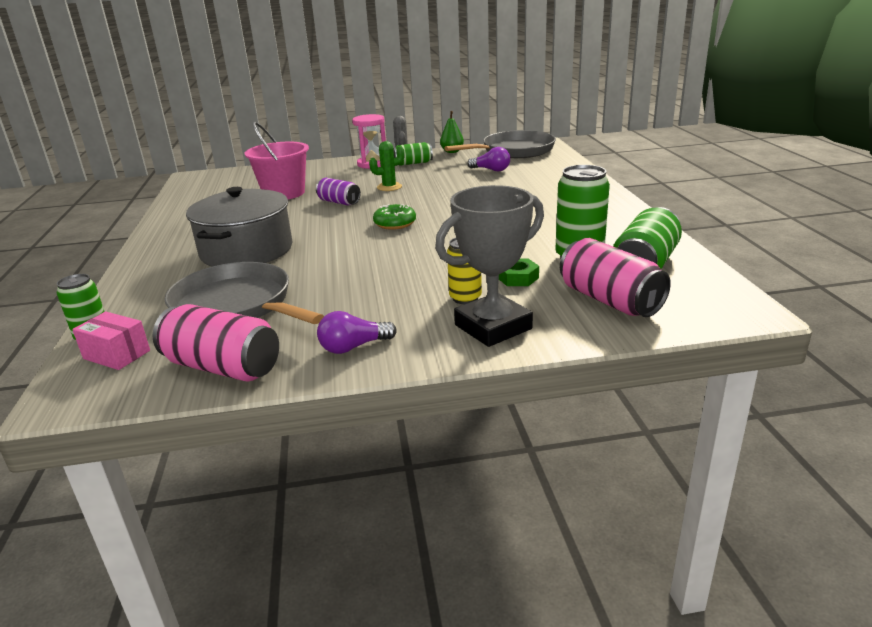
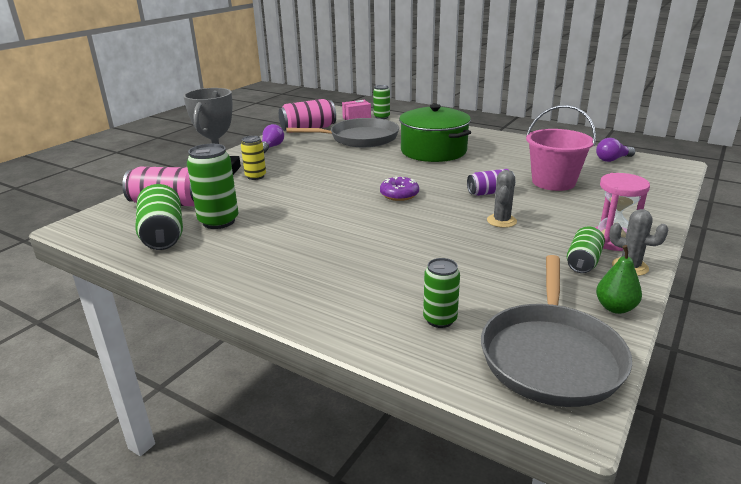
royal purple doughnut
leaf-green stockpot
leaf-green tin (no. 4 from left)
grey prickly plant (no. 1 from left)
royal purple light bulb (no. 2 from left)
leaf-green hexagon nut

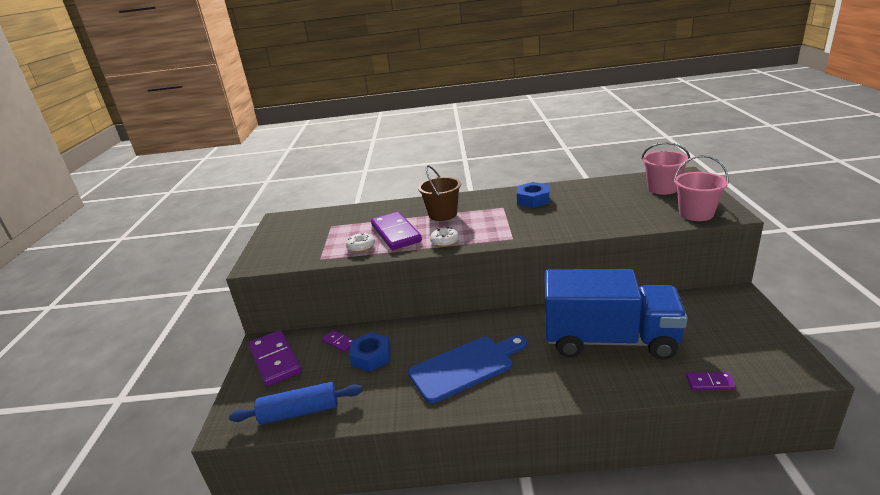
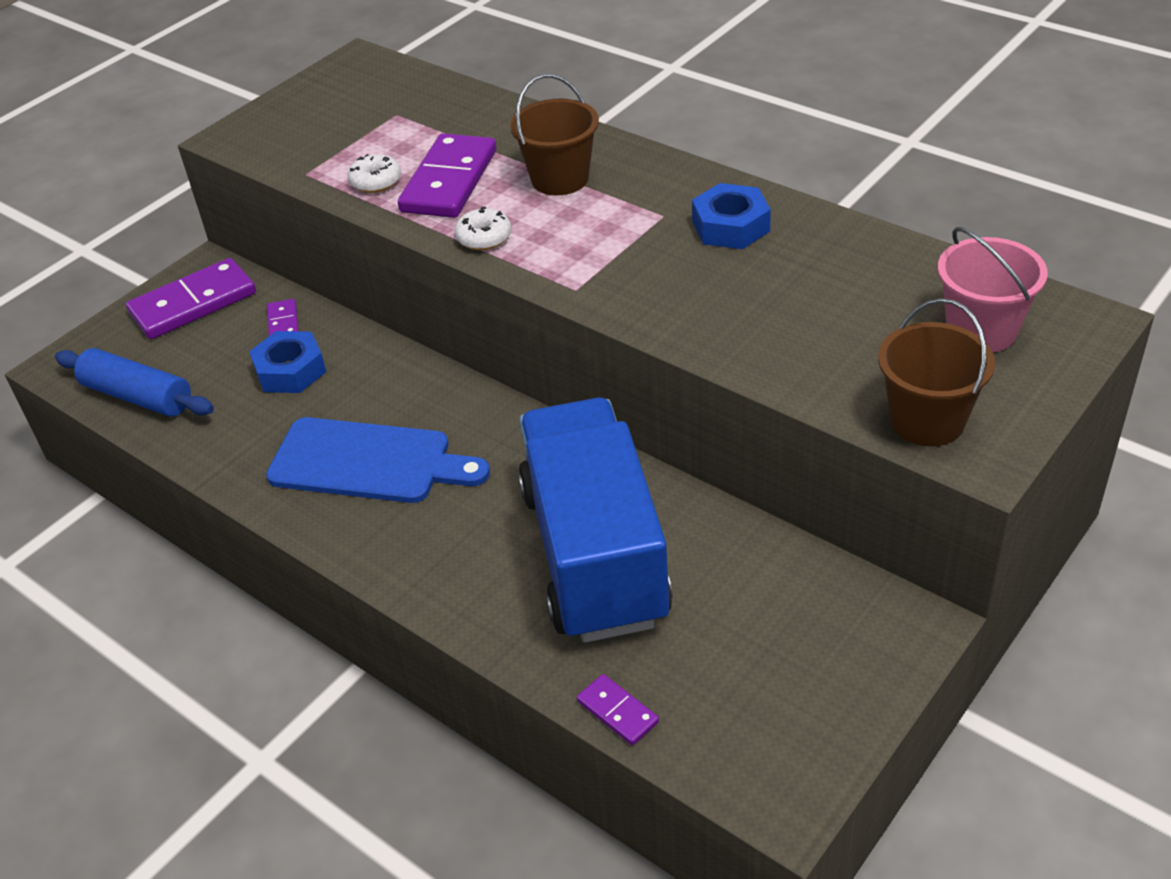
royal purple domino piece (no. 1 from left)
royal blue lorry
dark brown sand bucket (no. 2 from left)

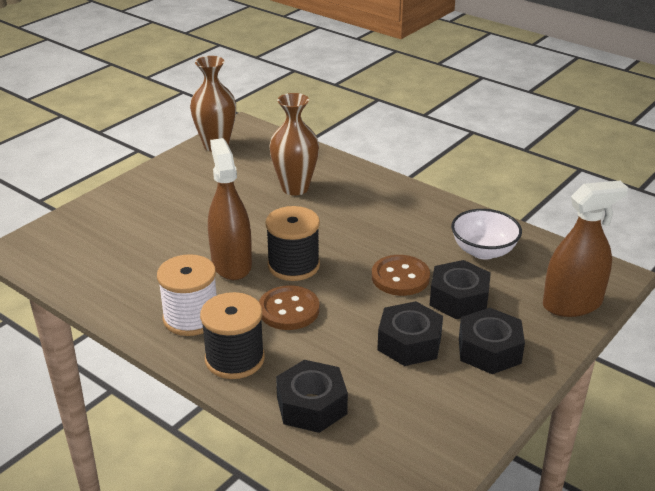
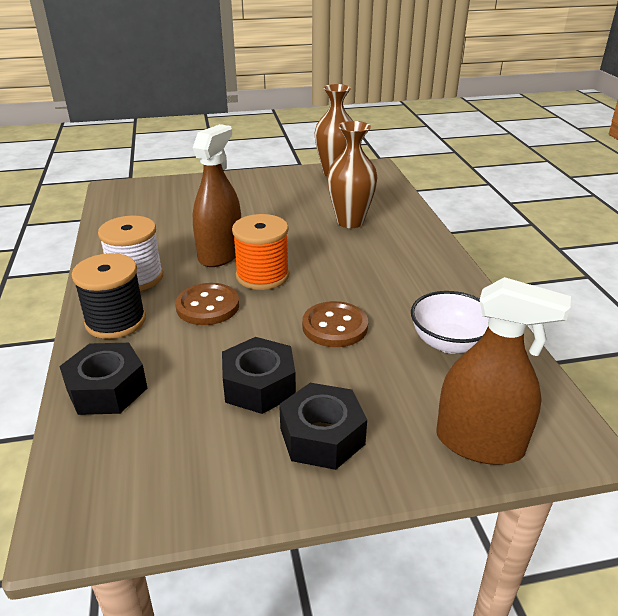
bright orange reel of thread
jet-black hexagon nut (no. 3 from left in the first image)

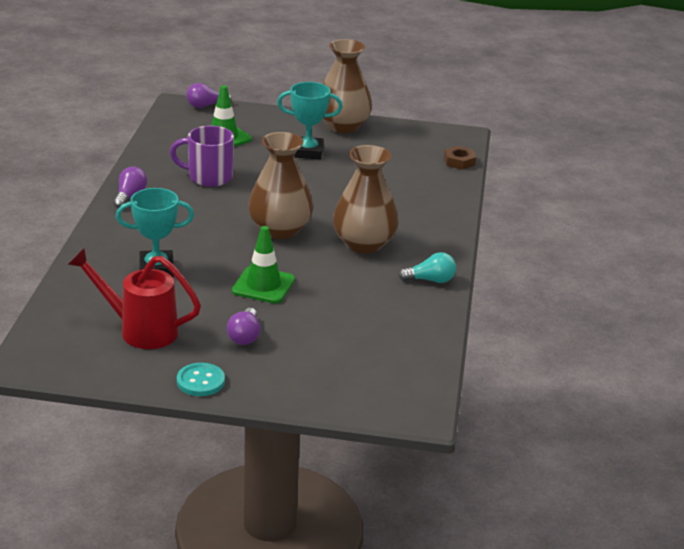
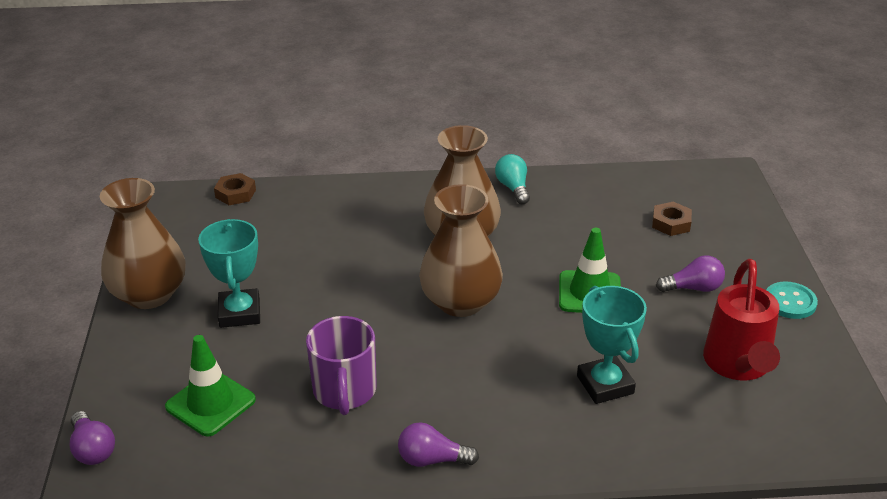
dark brown hexagon nut (no. 2 from left)

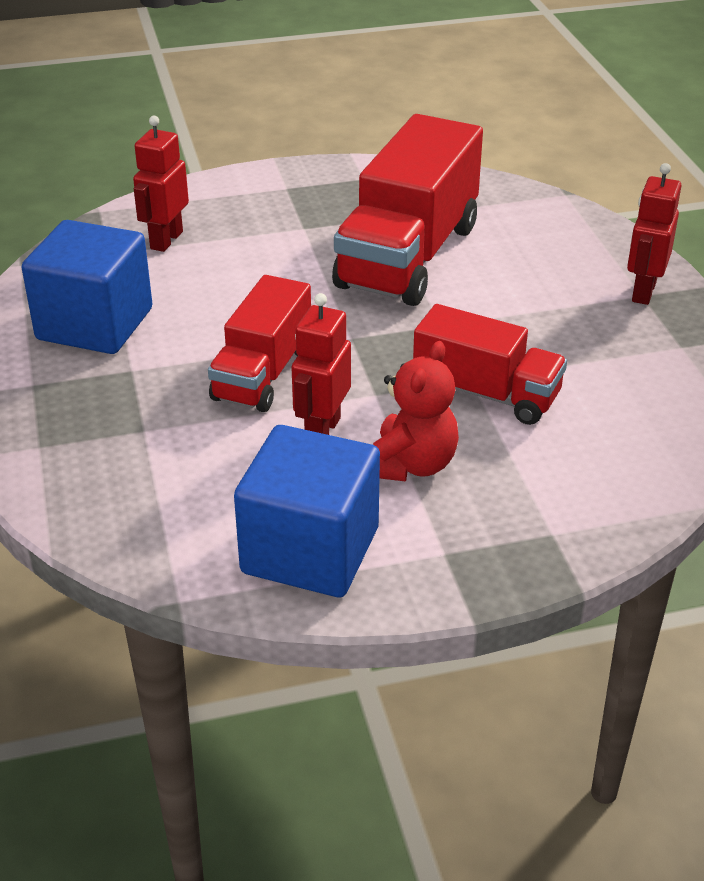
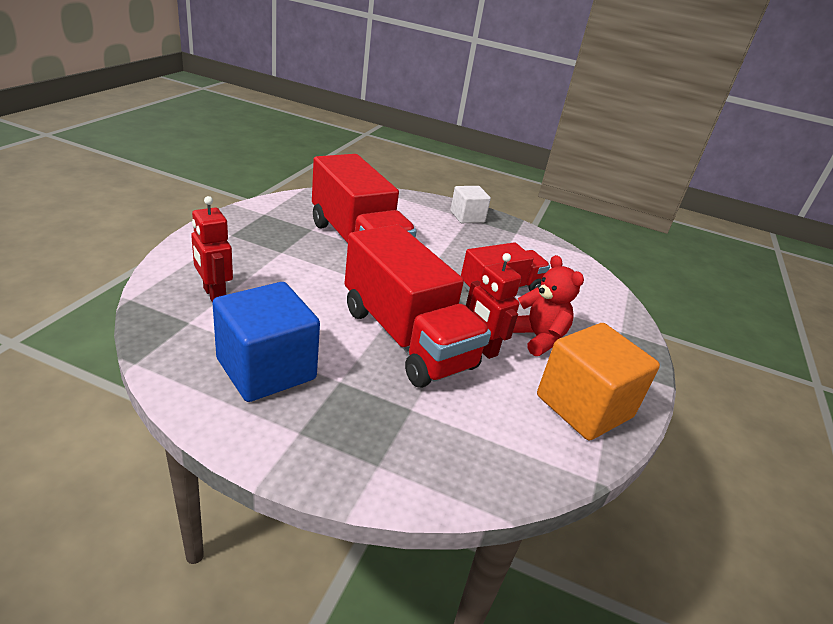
scarlet lorry (no. 2 from left)
snow-white block
bright orange block

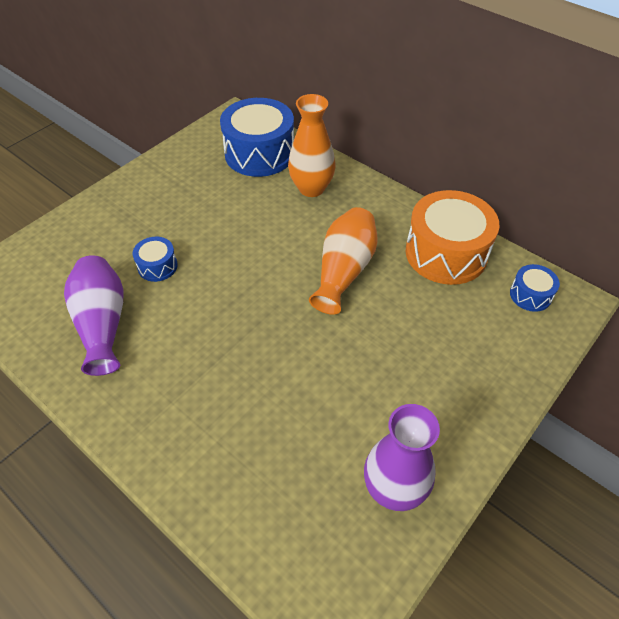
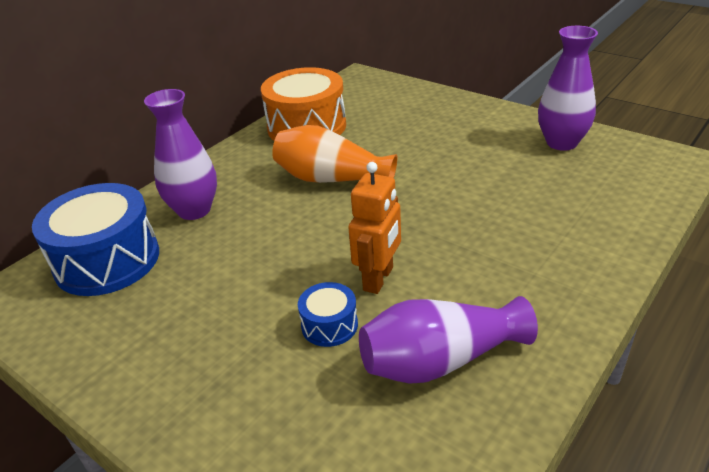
royal purple vase (no. 1 from left)
bright orange robot
royal blue snare drum (no. 3 from left in the first image)

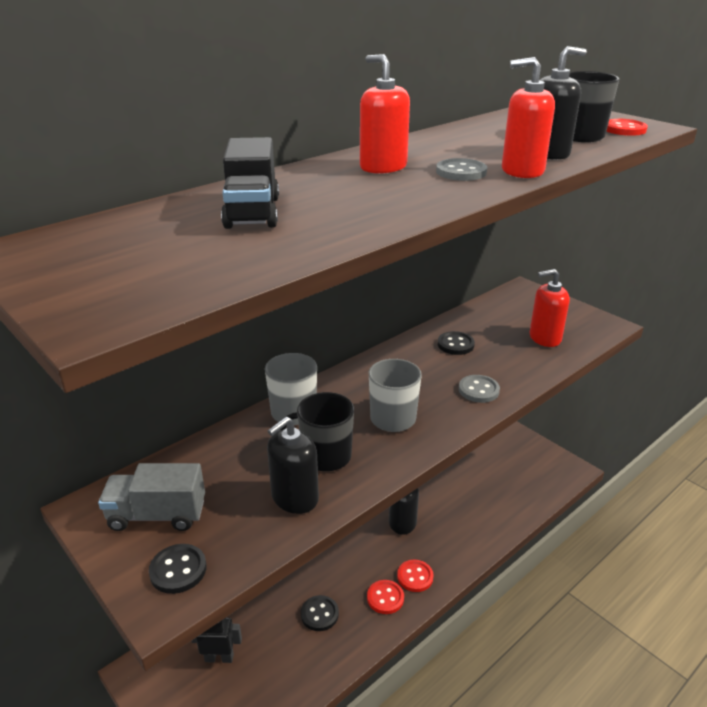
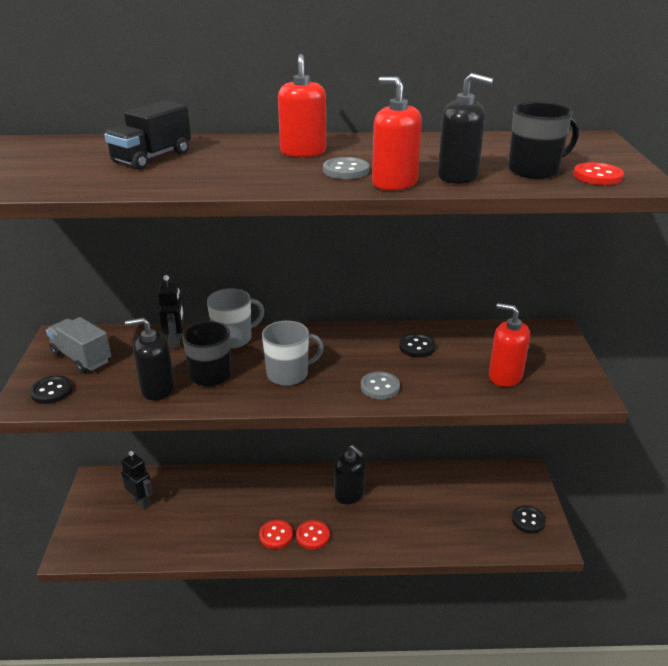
jet-black robot (no. 2 from left)
jet-black sewing button (no. 3 from left)

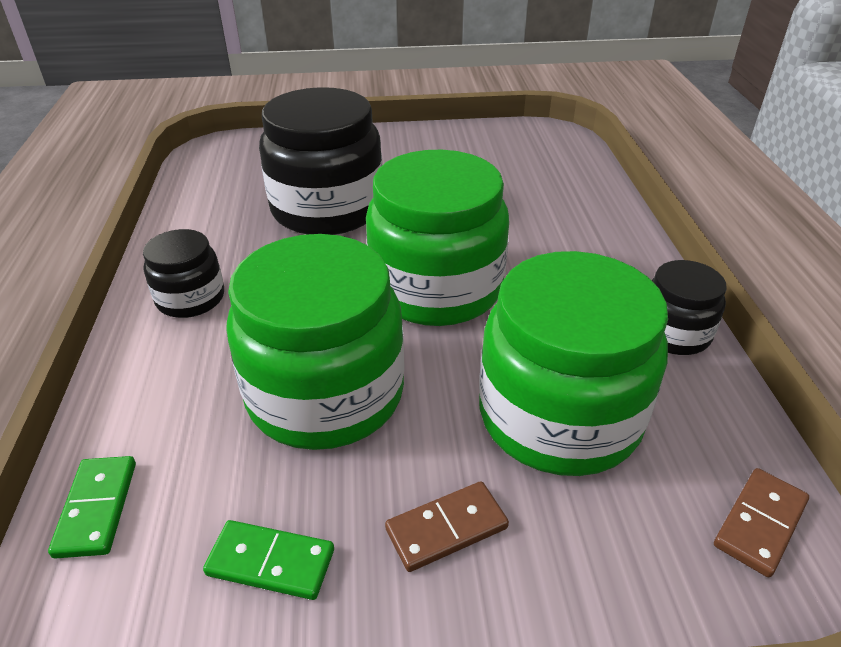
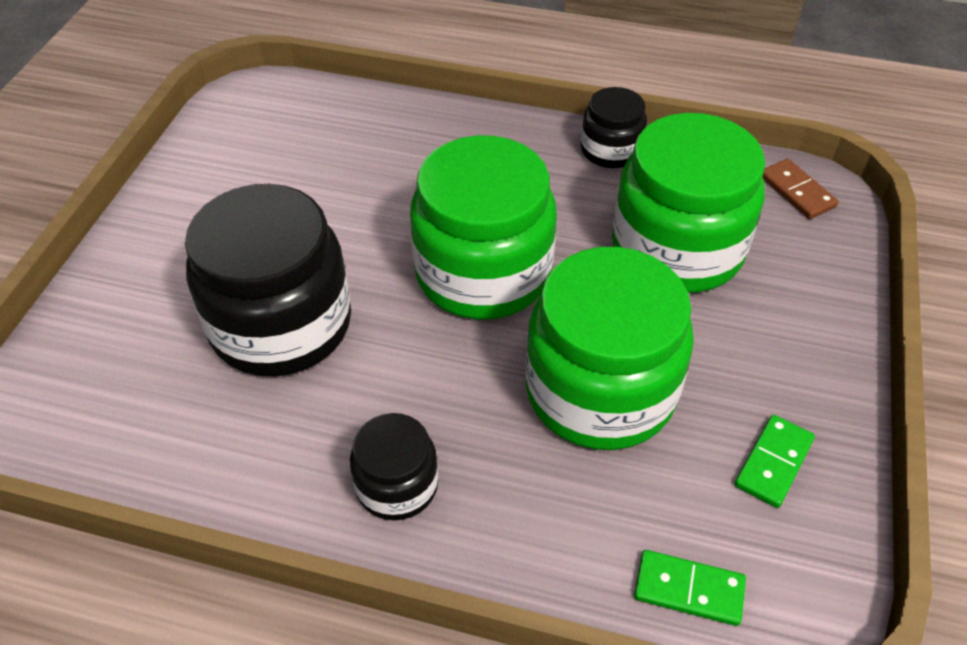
dark brown domino piece (no. 1 from left in the first image)

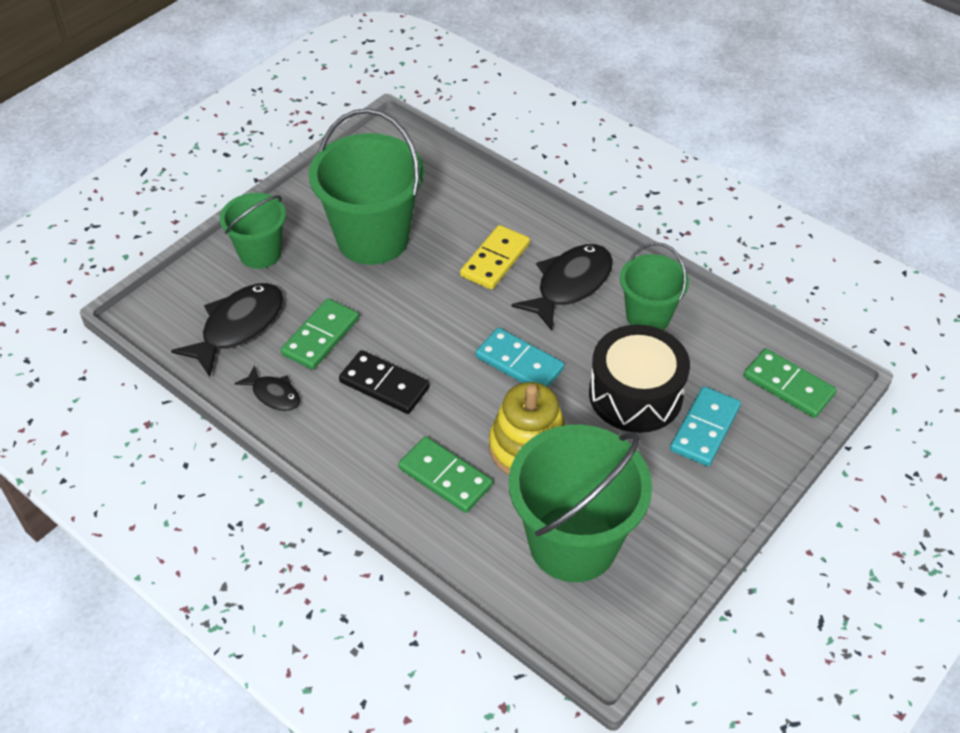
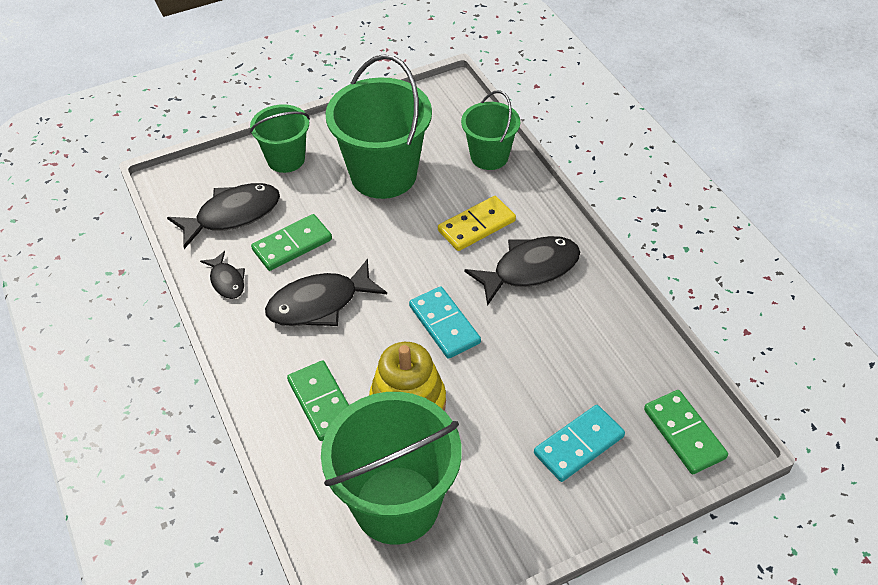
jet-black toy fish (no. 3 from left)
leaf-green sand bucket (no. 4 from left)
jet-black snare drum

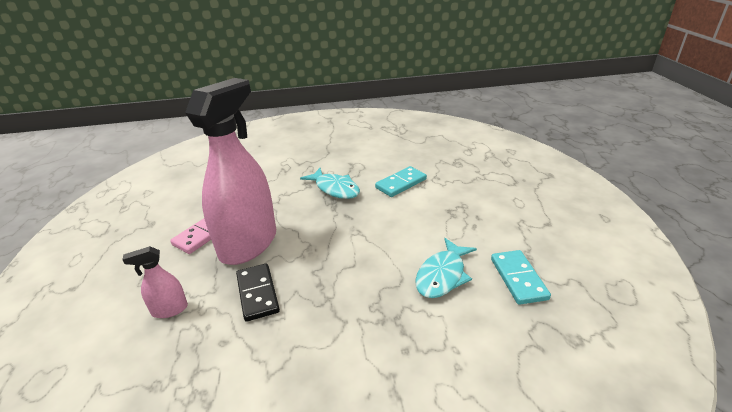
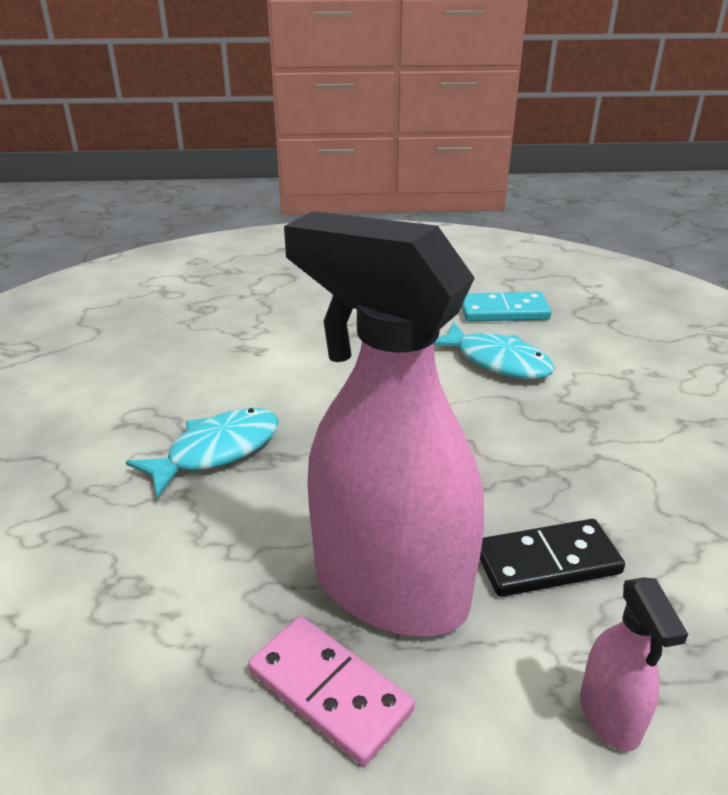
aqua domino piece (no. 1 from left in the first image)

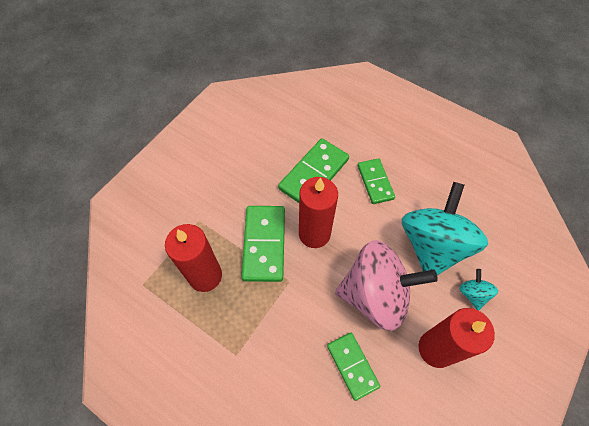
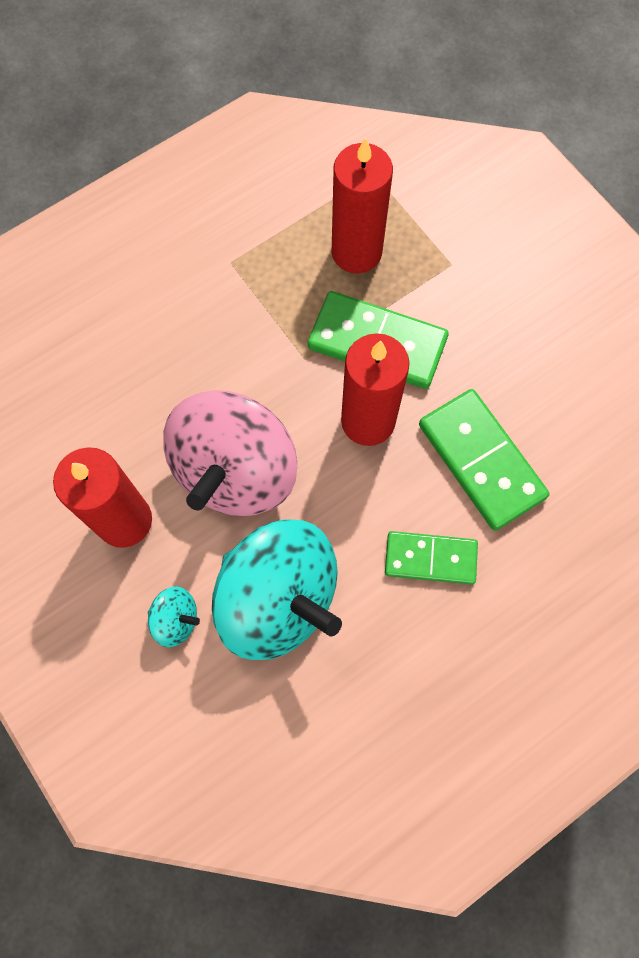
leaf-green domino piece (no. 3 from left in the first image)

